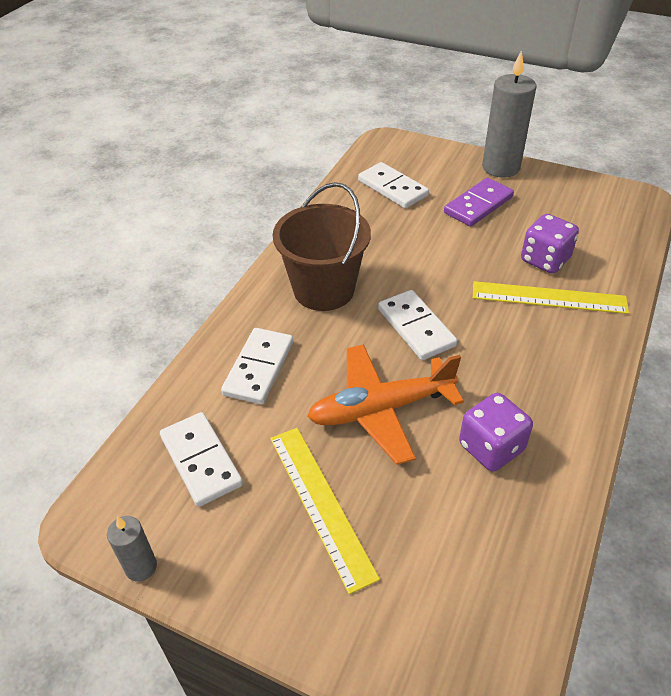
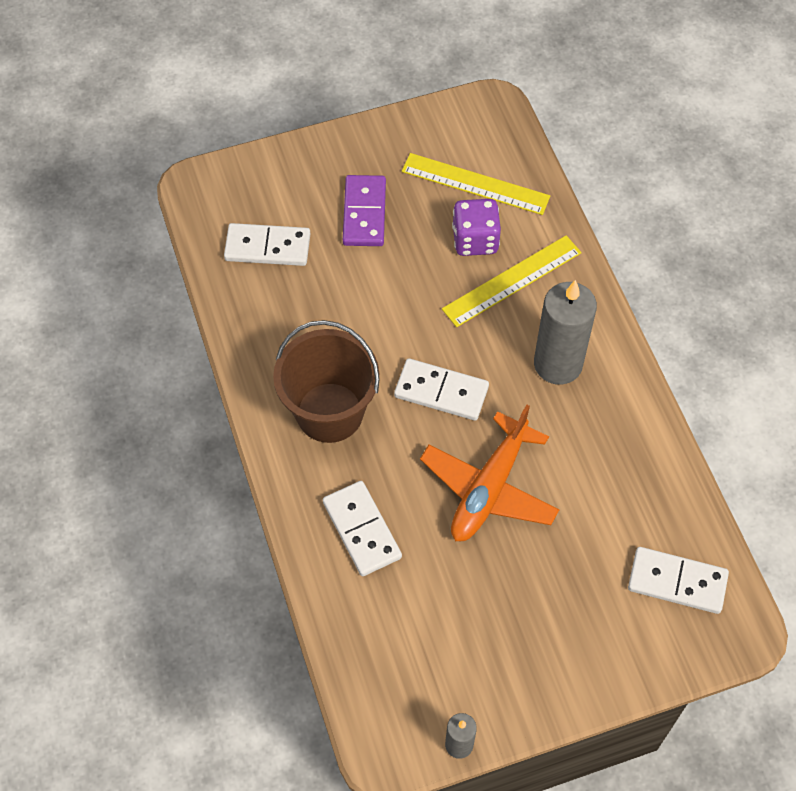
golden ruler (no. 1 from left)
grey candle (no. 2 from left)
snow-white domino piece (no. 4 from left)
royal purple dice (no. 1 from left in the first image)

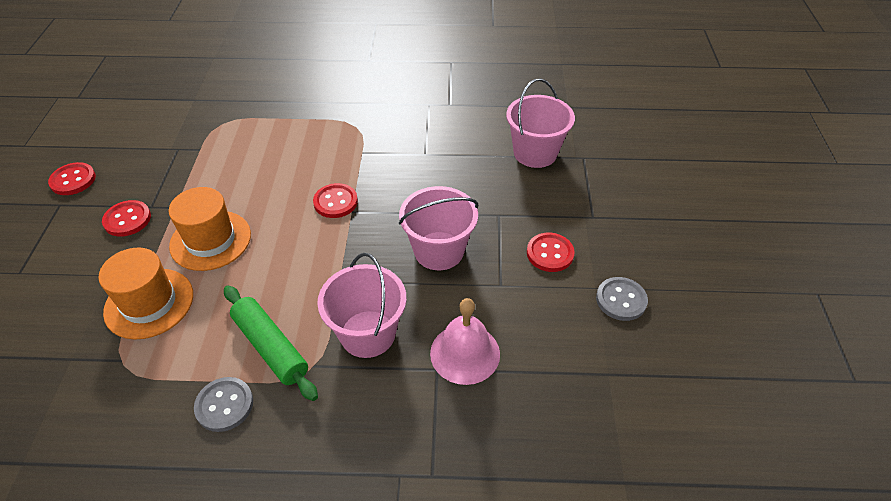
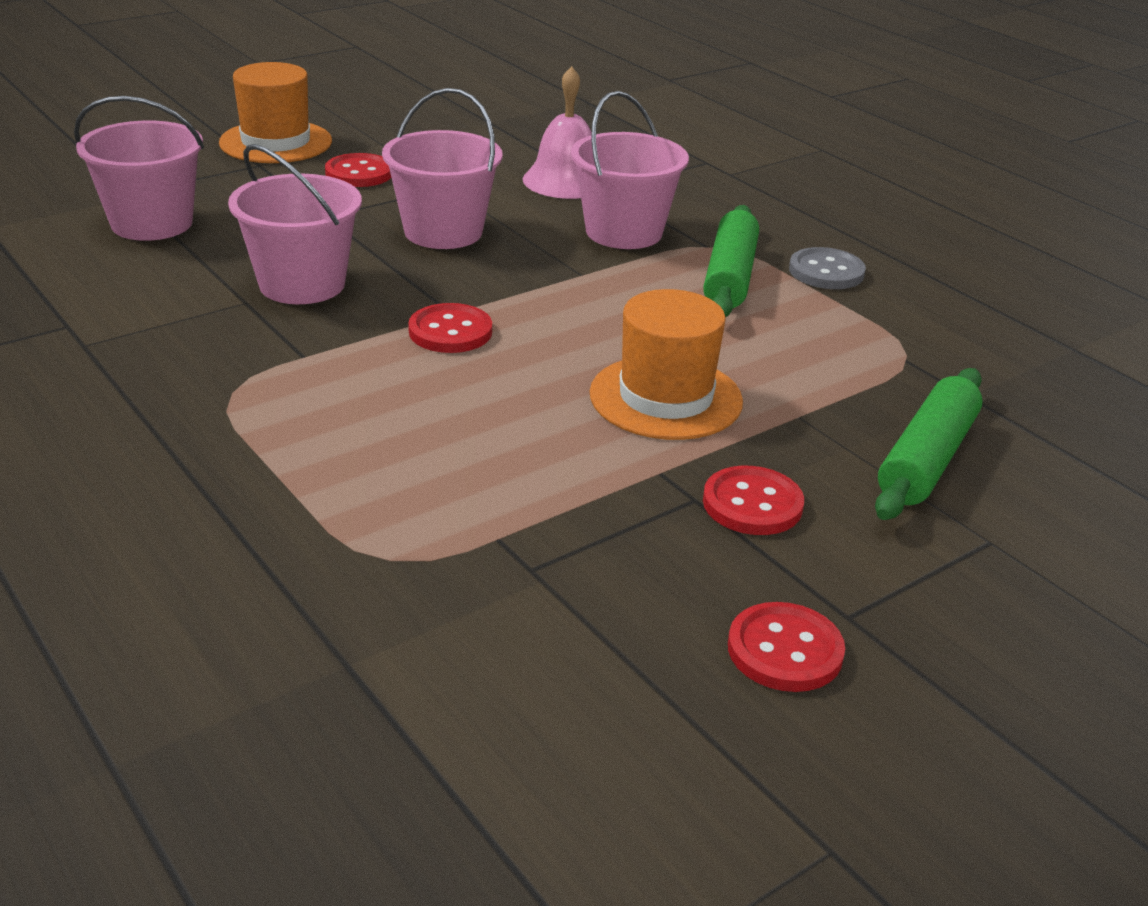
bright orange hat (no. 1 from left)
rosy sand bucket (no. 2 from left)
leaf-green rolling pin (no. 2 from left)
grey sewing button (no. 2 from left in the first image)

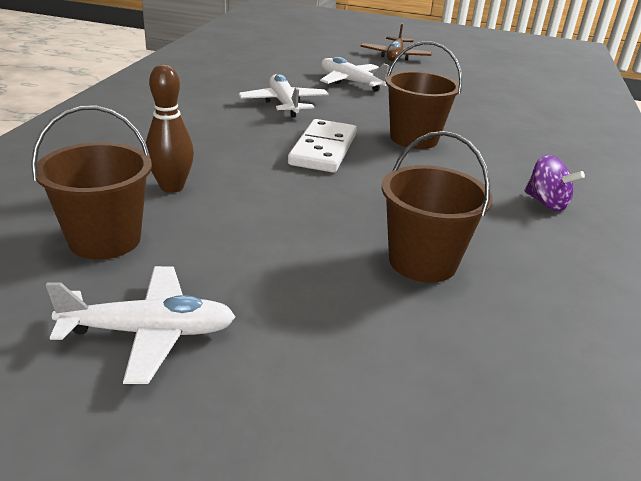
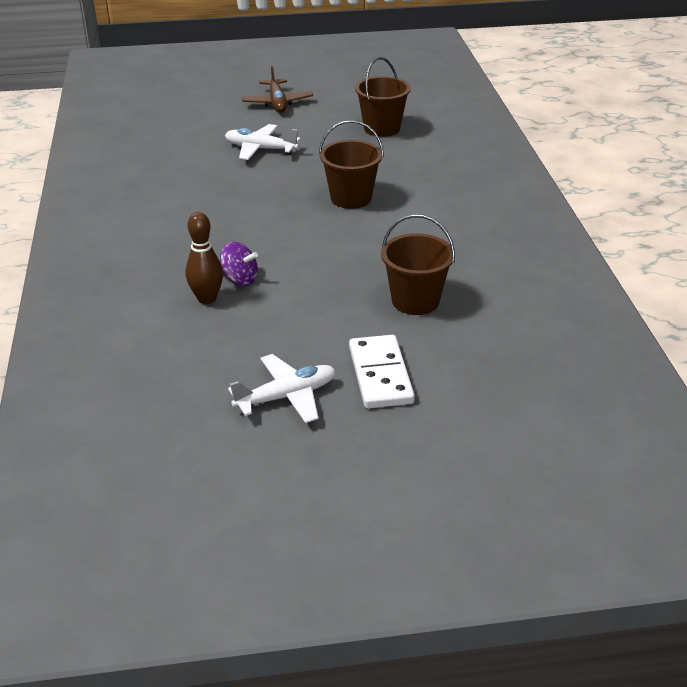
royal purple whirligig
snow-white domino piece
dark brown sand bucket (no. 2 from left)
snow-white plane (no. 2 from left in the first image)

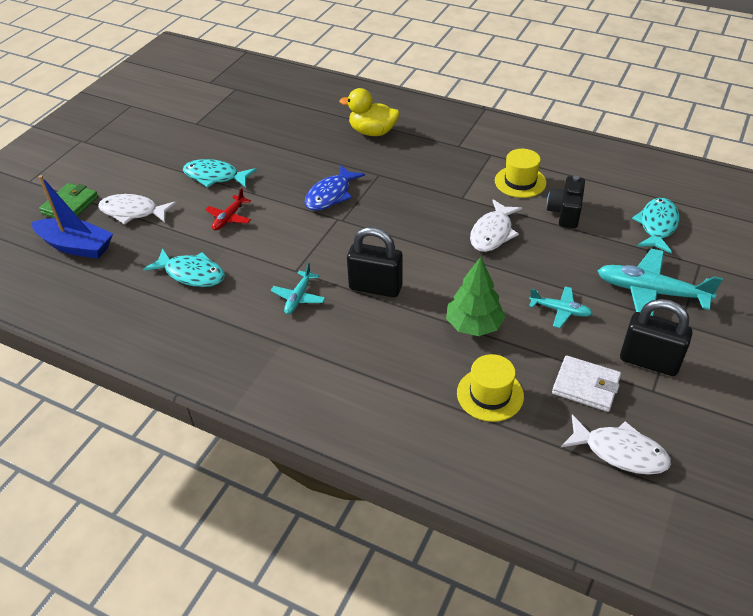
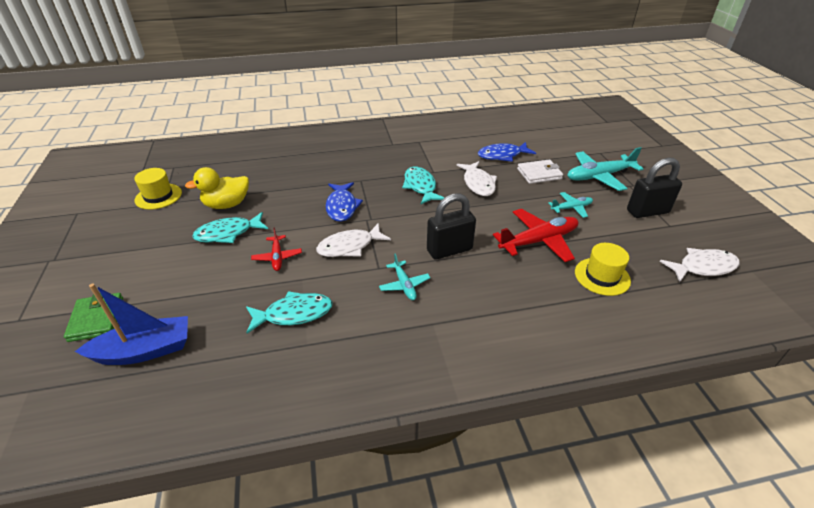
golden hat (no. 1 from left)
golden rubber duck
snow-white toy fish (no. 1 from left)
aqua toy fish (no. 3 from left)
royal blue toy fish (no. 2 from left)
scarlet plane (no. 2 from left)
snow-white billfold

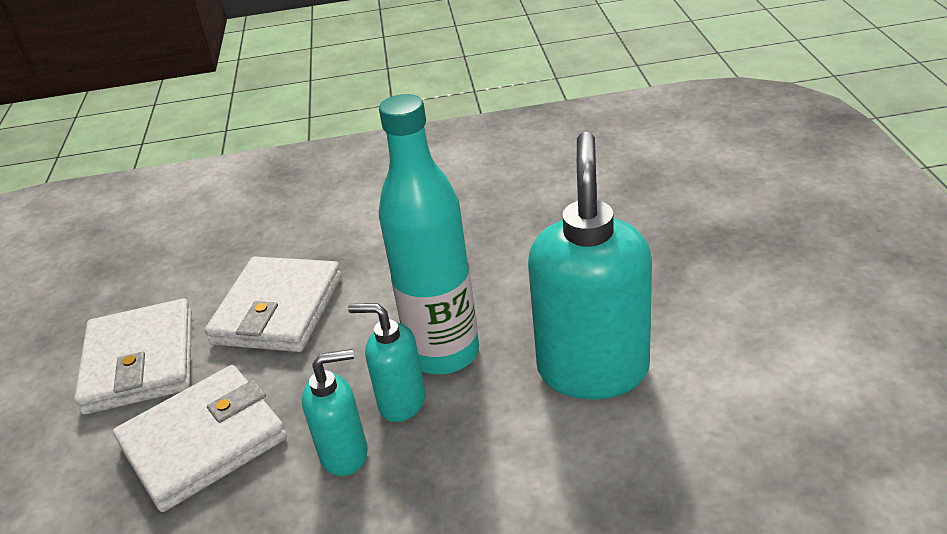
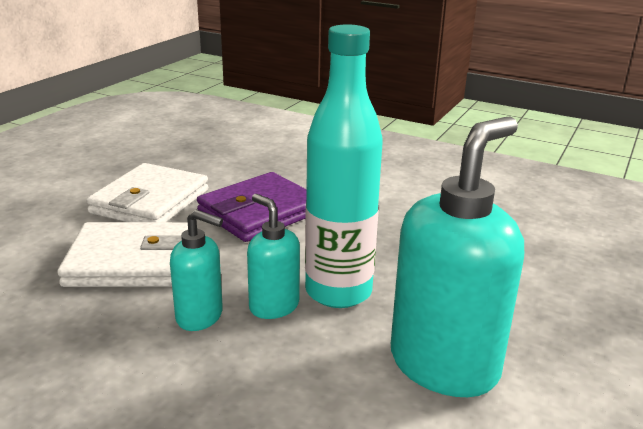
royal purple billfold

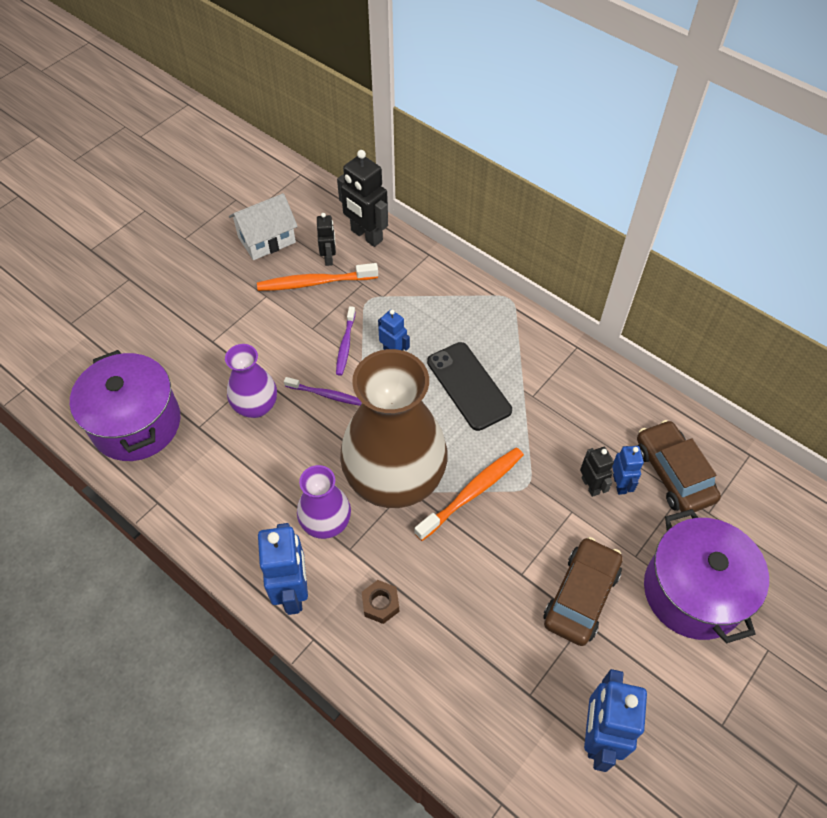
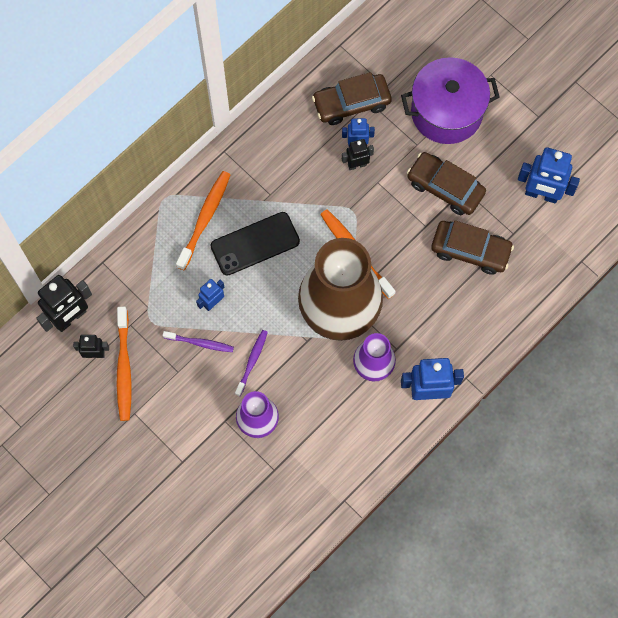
bright orange tooth brush (no. 2 from left)
dark brown automobile (no. 3 from left)
royal purple stockpot (no. 1 from left in the first image)
snow-white cottage
dark brown hexagon nut

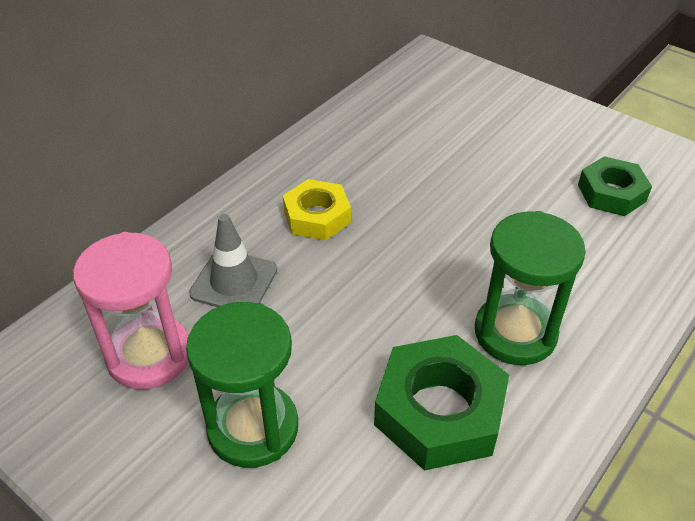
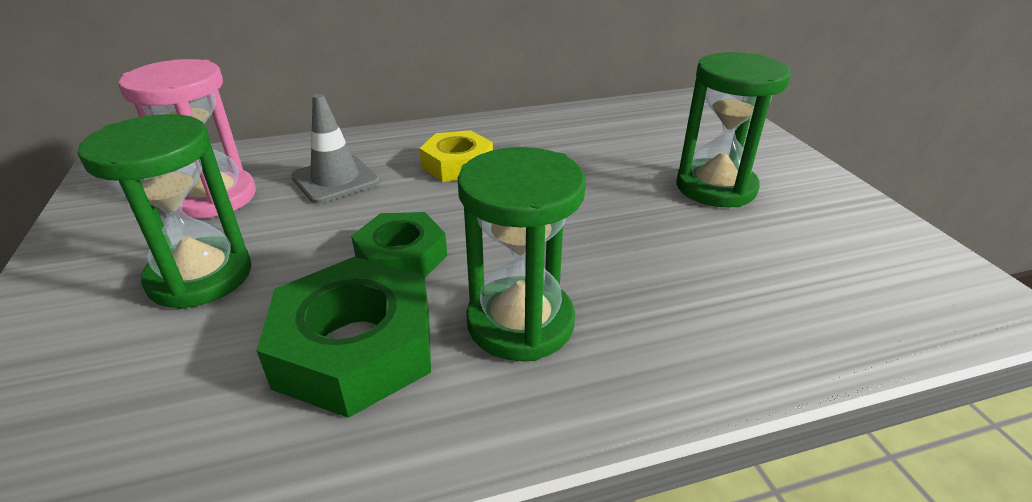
leaf-green hexagon nut (no. 2 from left)
leaf-green hourglass (no. 3 from left)

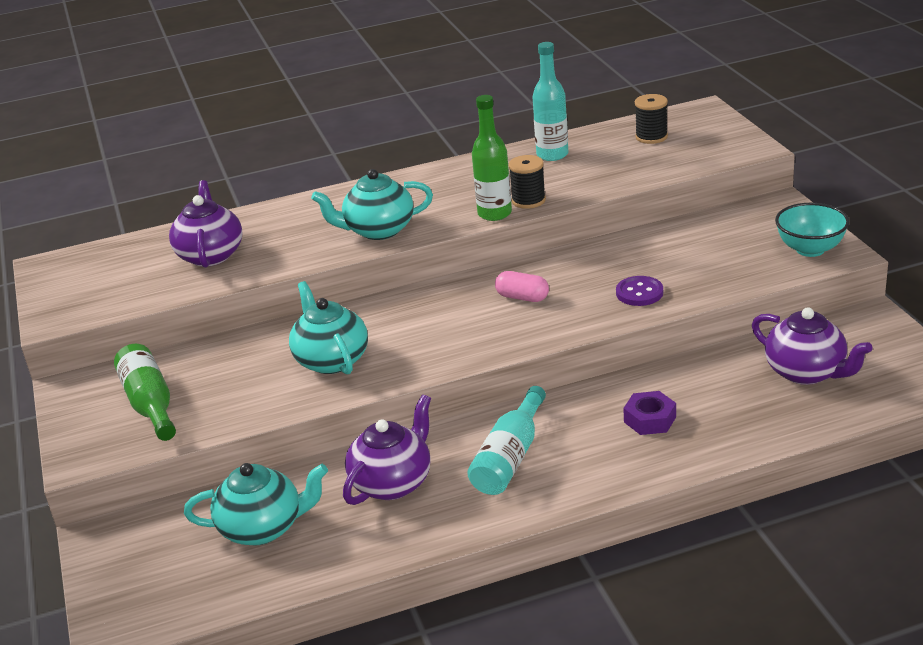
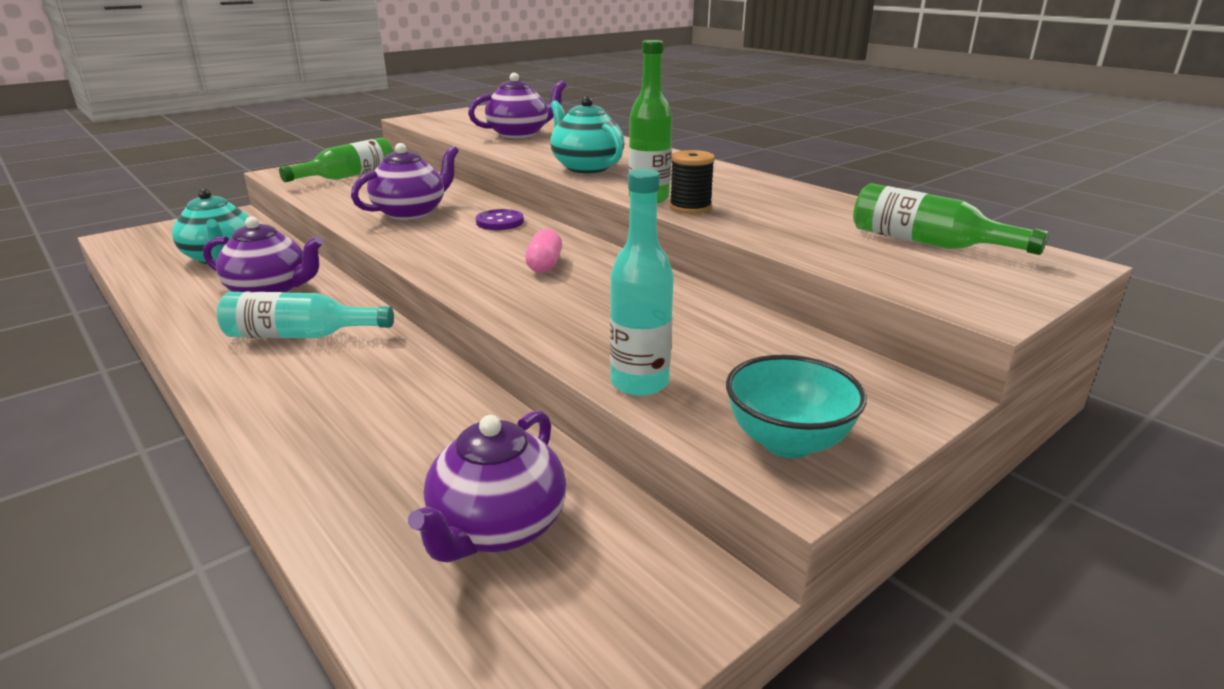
royal purple tea pot (no. 2 from left)
royal purple sewing button
aqua bottle (no. 2 from left)
leaf-green bottle (no. 3 from left)
royal purple hexagon nut

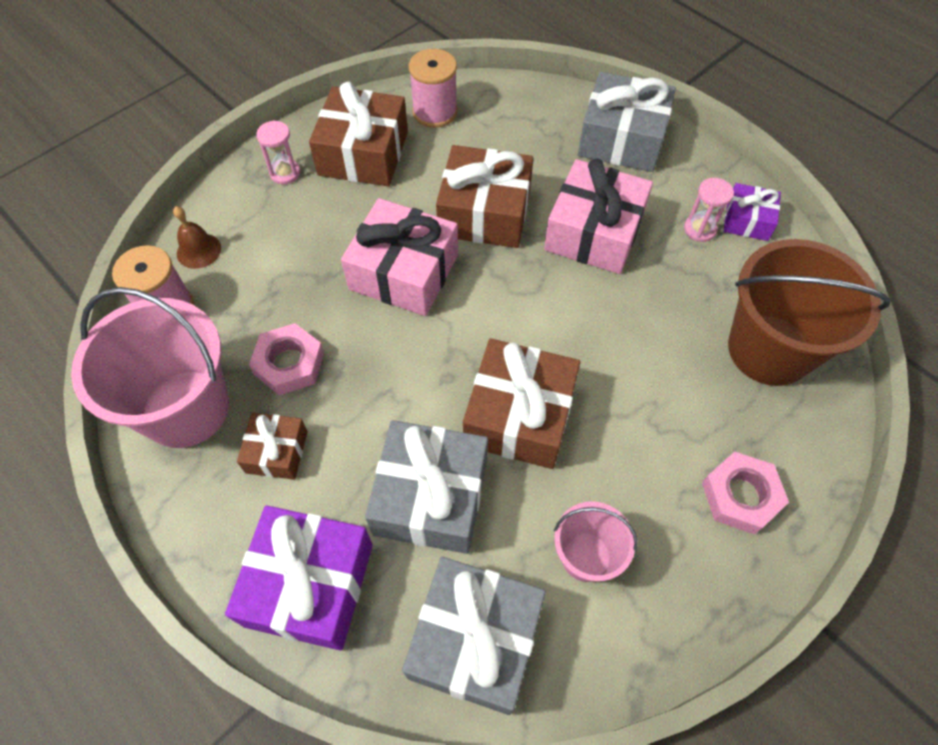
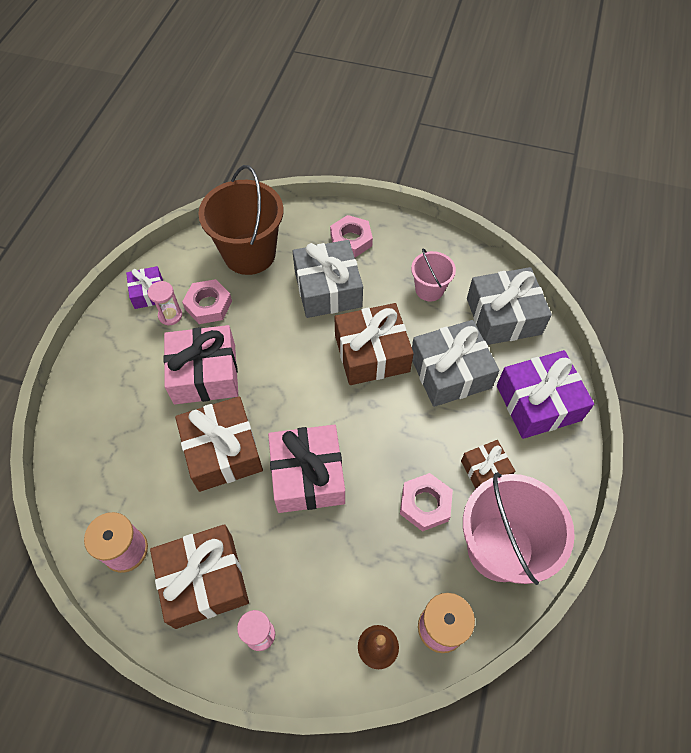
rosy hexagon nut (no. 1 from left)
grey gift (no. 1 from left)

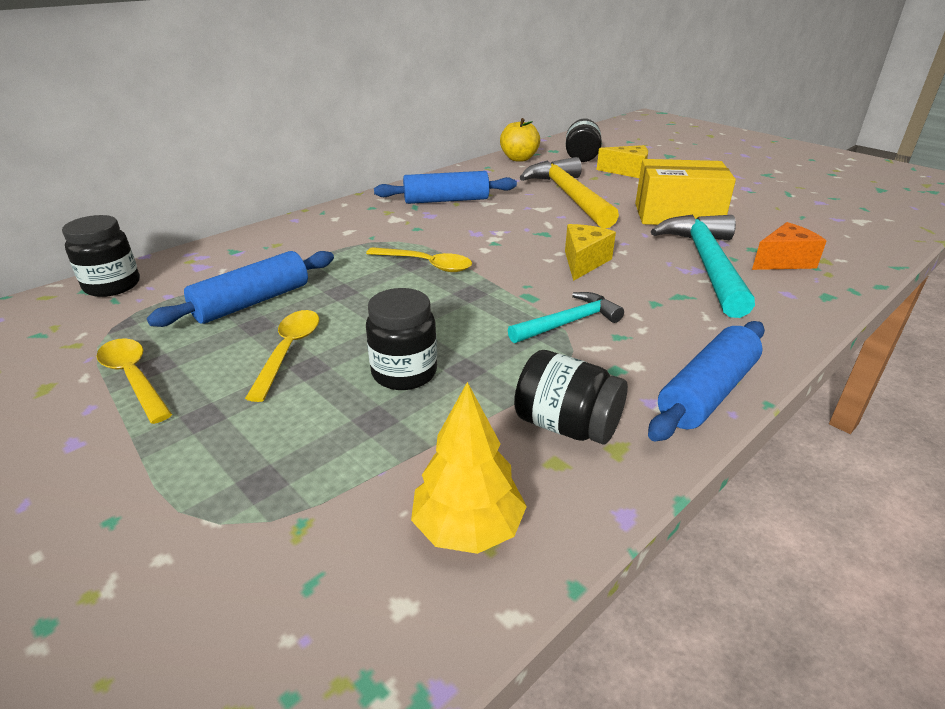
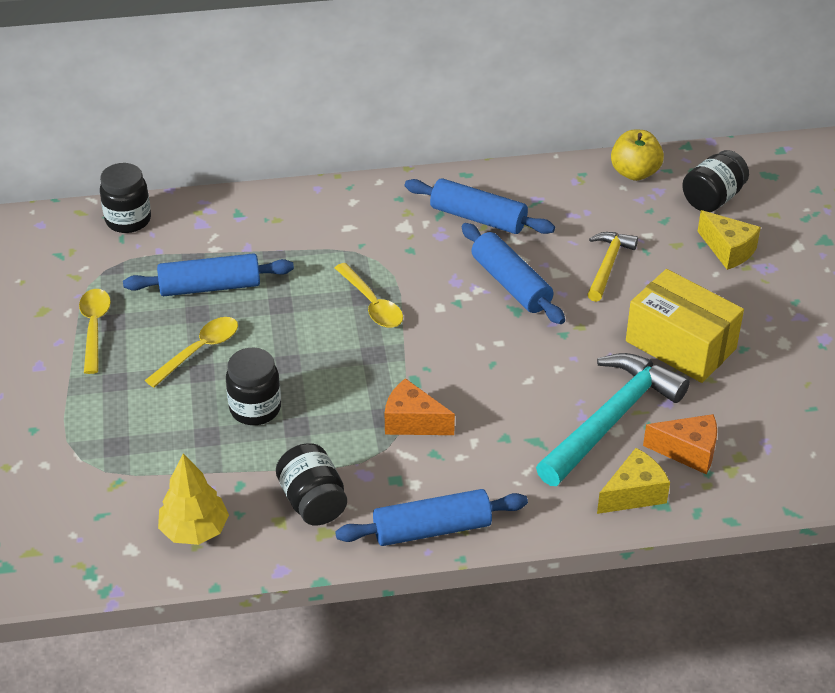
bright orange piece of cheese (no. 1 from left)
royal blue rolling pin (no. 4 from left)
golden claw hammer
golden piece of cheese (no. 1 from left)

